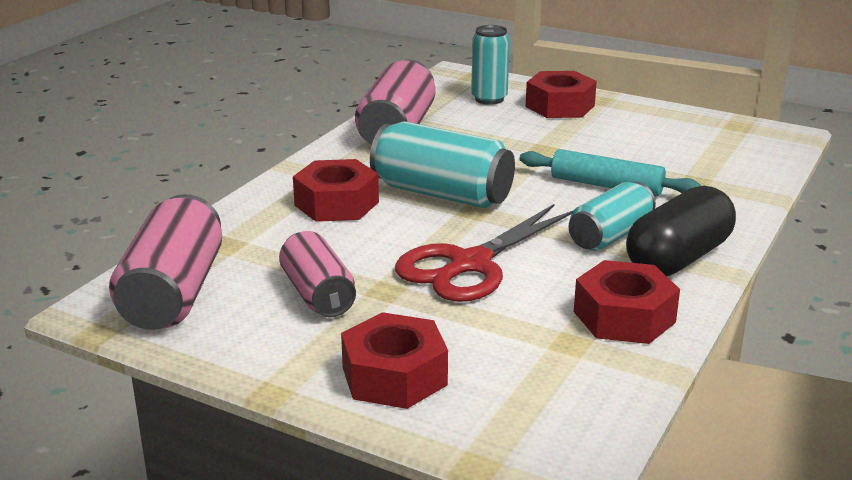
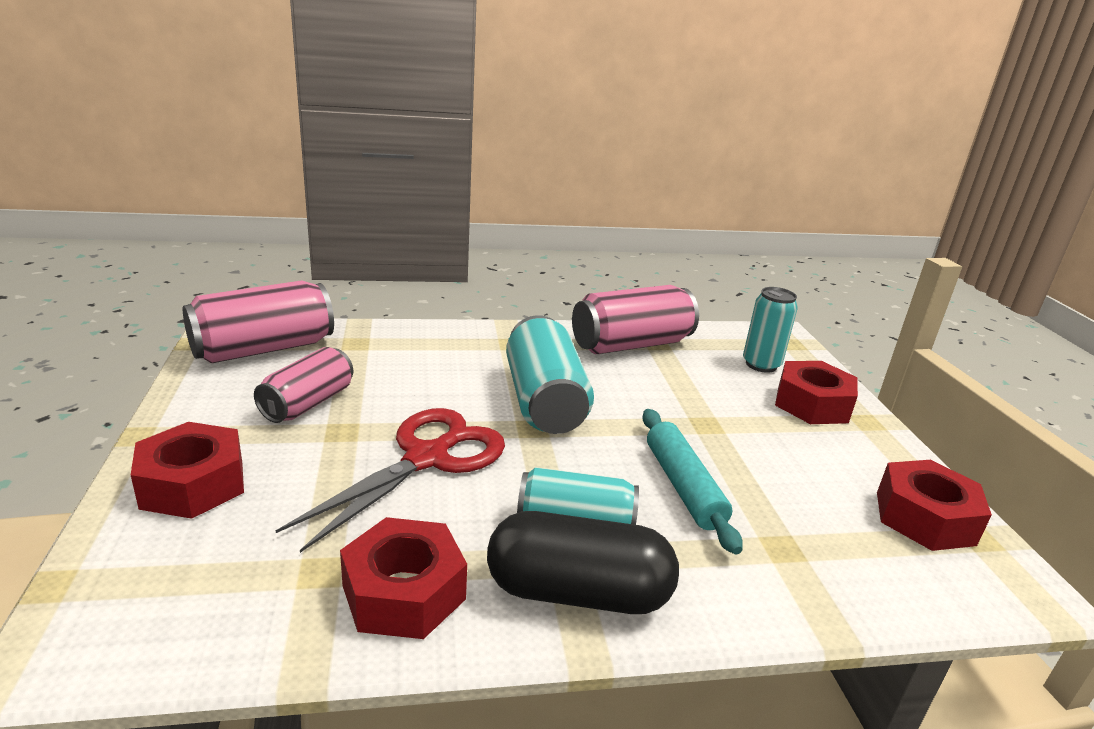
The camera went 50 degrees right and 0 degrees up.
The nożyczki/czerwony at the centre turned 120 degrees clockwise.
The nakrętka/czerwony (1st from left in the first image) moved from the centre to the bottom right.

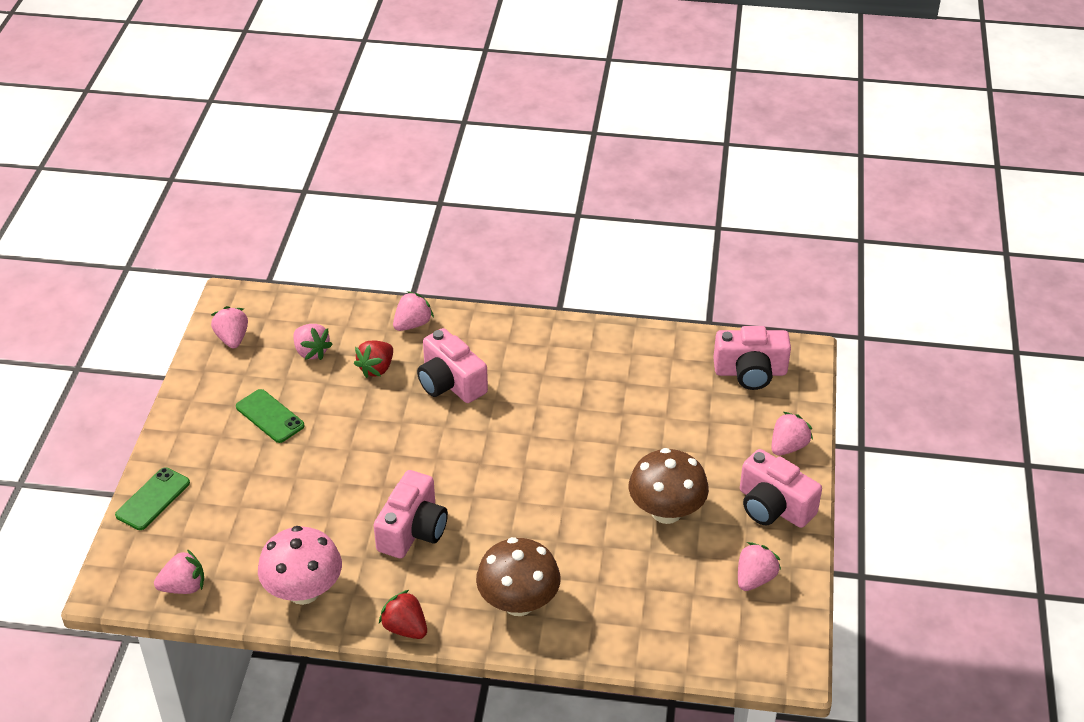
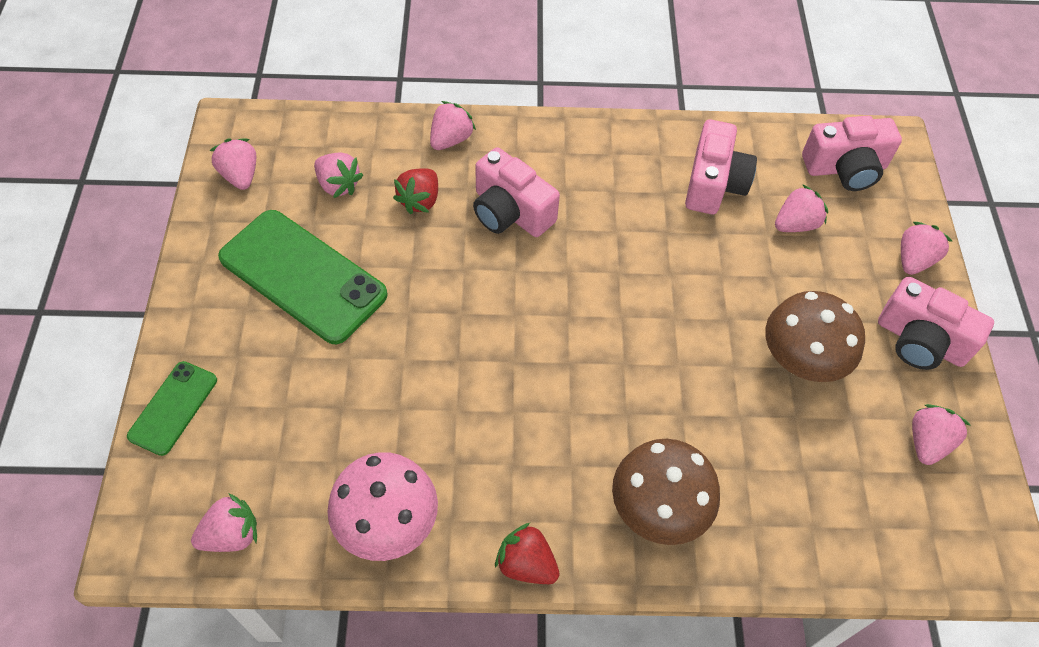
The camera went 10 degrees left and 15 degrees up.
The telefon/zielony (2nd from left) at the middle left changed to 1.89 times the size.
The aparat fotograficzny/różowy (1st from left in the first image) moved from the bottom centre to the top right.
The truskawka/różowy (5th from left) at the top right appeared.

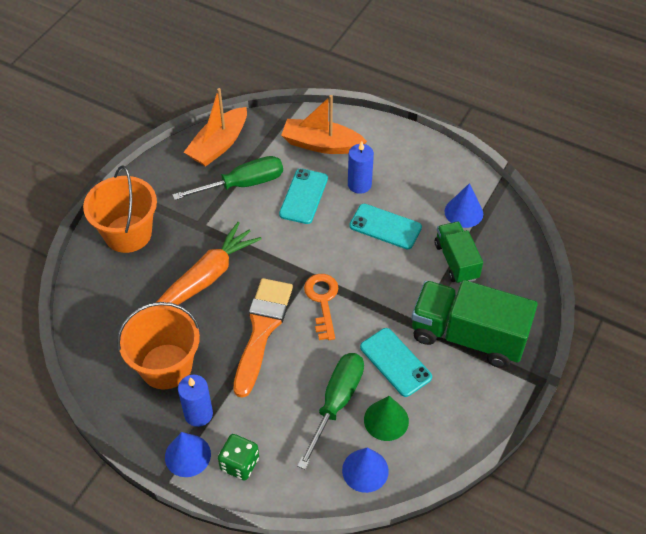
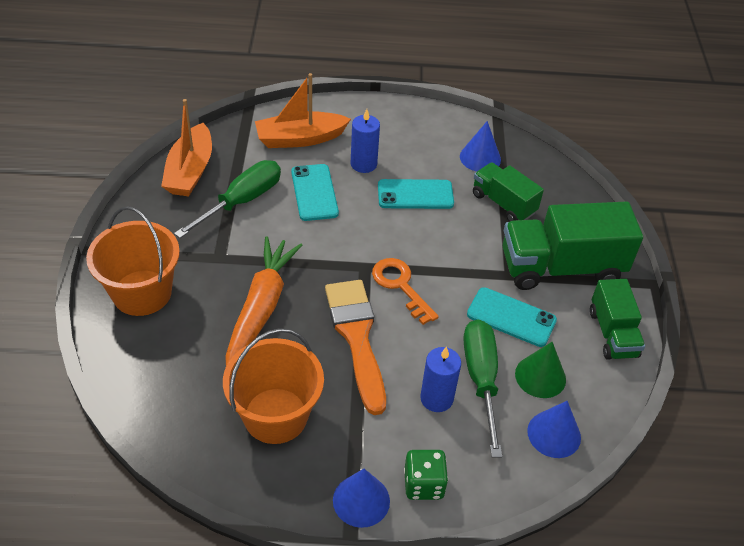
The camera went 30 degrees left and 5 degrees down.
The świeca/niebieski (1st from left in the first image) moved from the bottom left to the bottom centre.
The ciężarówka/zielony (3rd from left) at the middle right appeared.

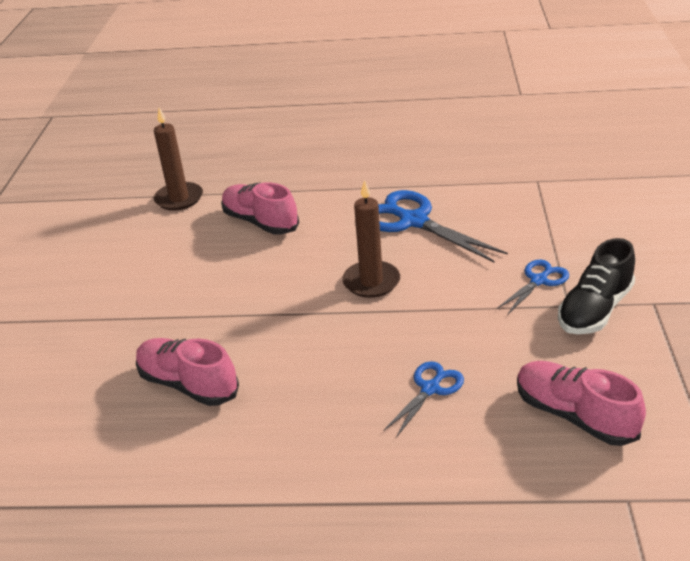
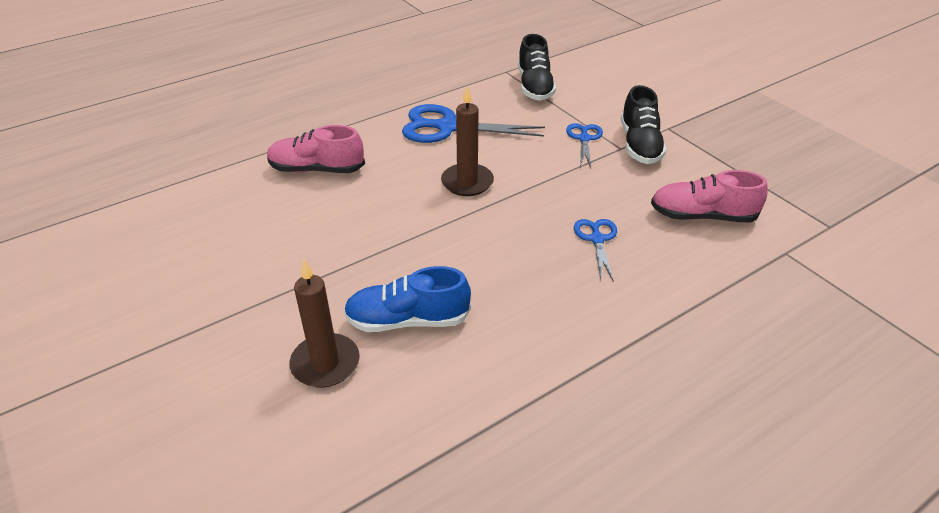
The camera went 40 degrees left and 5 degrees up.
The świeca/brązowy (1st from left) moved from the top left to the centre.
The but/różowy (1st from left) at the middle left became the but/niebieski at the centre.
The but/czarny (1st from left) at the top centre appeared.

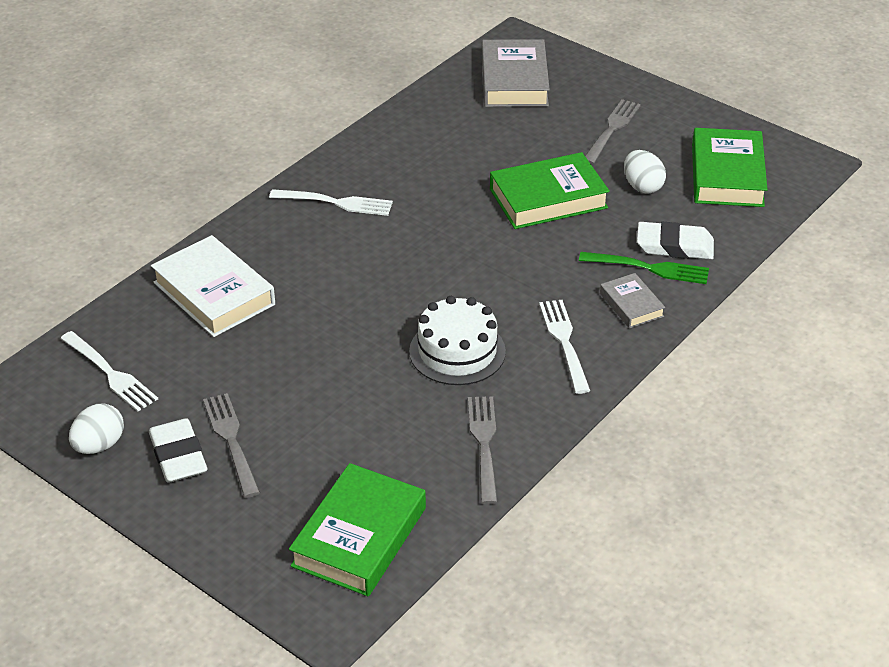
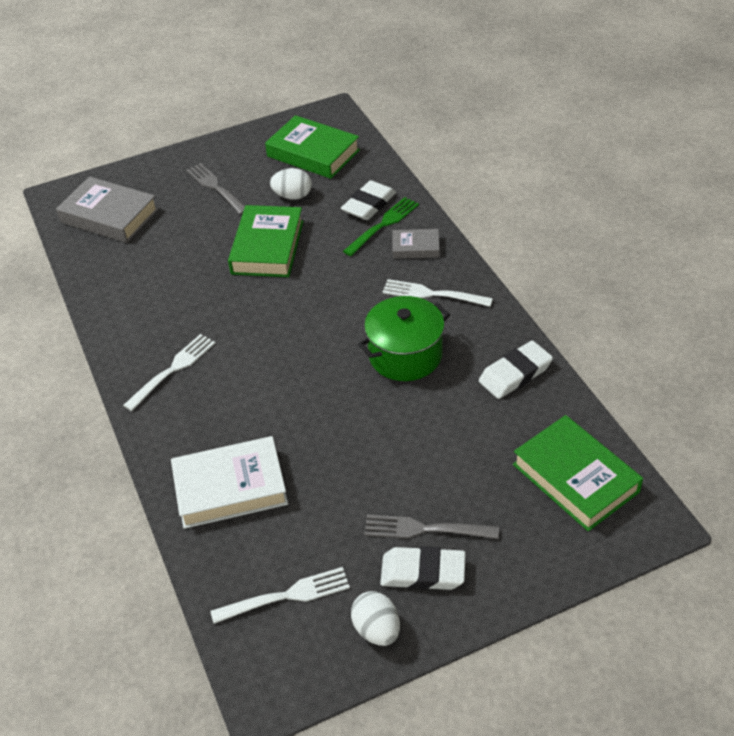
The camera went 60 degrees left and 5 degrees up.
The tort/biały at the centre was replaced by the garnek/zielony at the centre.
The widelec/szary (2nd from left) at the bottom centre was replaced by the gumka do mazania/biały (3rd from left) at the middle right.

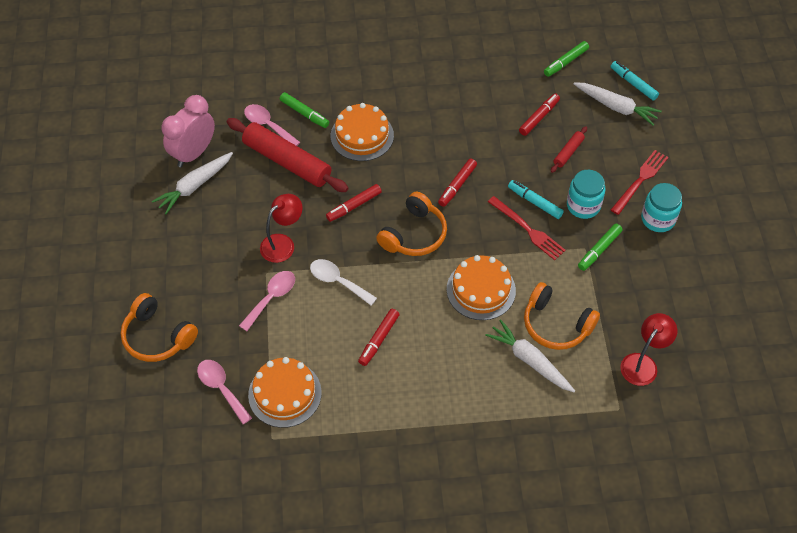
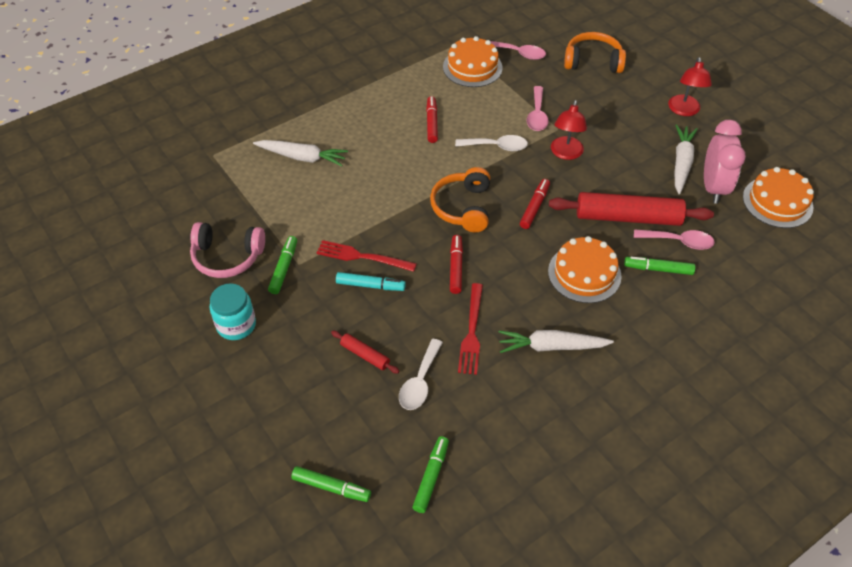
The camera went 150 degrees right and 5 degrees down.
The słuchawki/różowy at the middle left appeared.
The flamaster/turkusowy (2nd from left) at the top right became the flamaster/zielony (2nd from left) at the bottom centre.
The wałek do ciasta/czerwony (2nd from left in the first image) at the top right turned 60 degrees counterclockwise.
The flamaster/czerwony (4th from left) at the top right was replaced by the łyżka/biały (1st from left) at the centre.
The widelec/czerwony (2nd from left) moved from the middle right to the centre.
The marchewka/biały (3rd from left in the first image) moved from the top right to the centre.
The lampka/czerwony (2nd from left) moved from the middle right to the top right.
The tort/pomarańczowy (3rd from left) moved from the centre to the middle right.
The słuchawki/pomarańczowy (3rd from left) at the middle right disappeared.
The słoik/turkusowy (1st from left) at the middle right disappeared.

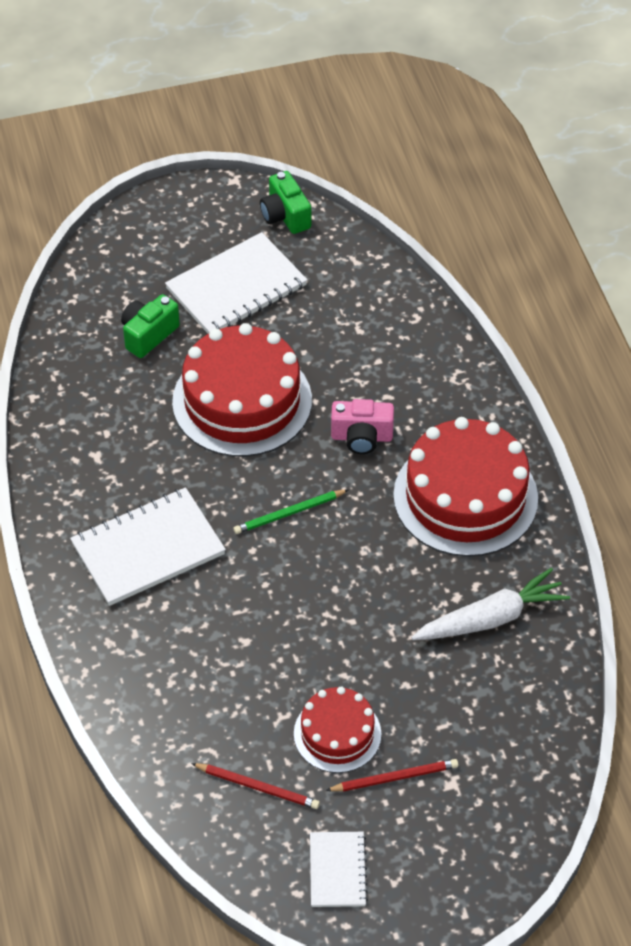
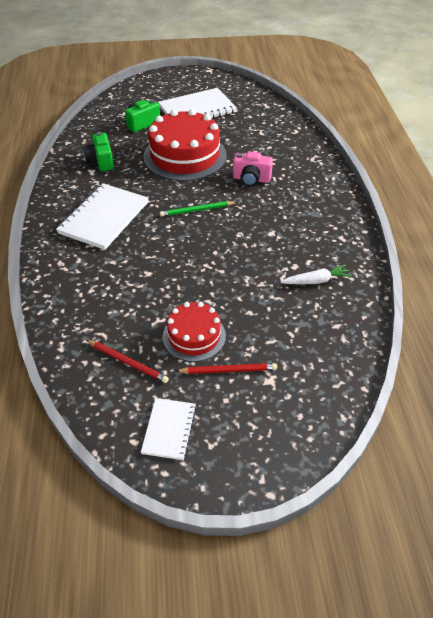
The camera went 10 degrees right and 5 degrees down.
The zeszyt/biały (1st from left) at the middle left turned 45 degrees counterclockwise.
The aparat fotograficzny/zielony (2nd from left in the first image) moved from the top centre to the top left.
The marchewka/biały at the middle right changed to 0.63 times the size.
The tort/czerwony (3rd from left) at the middle right disappeared.

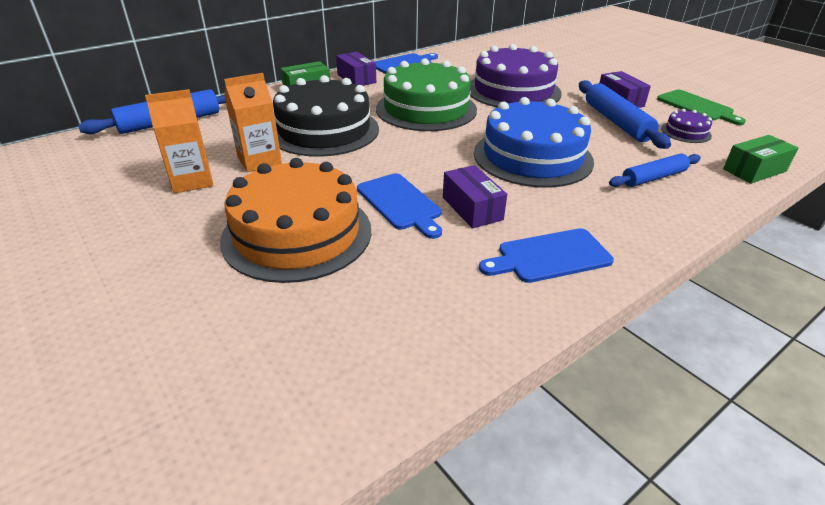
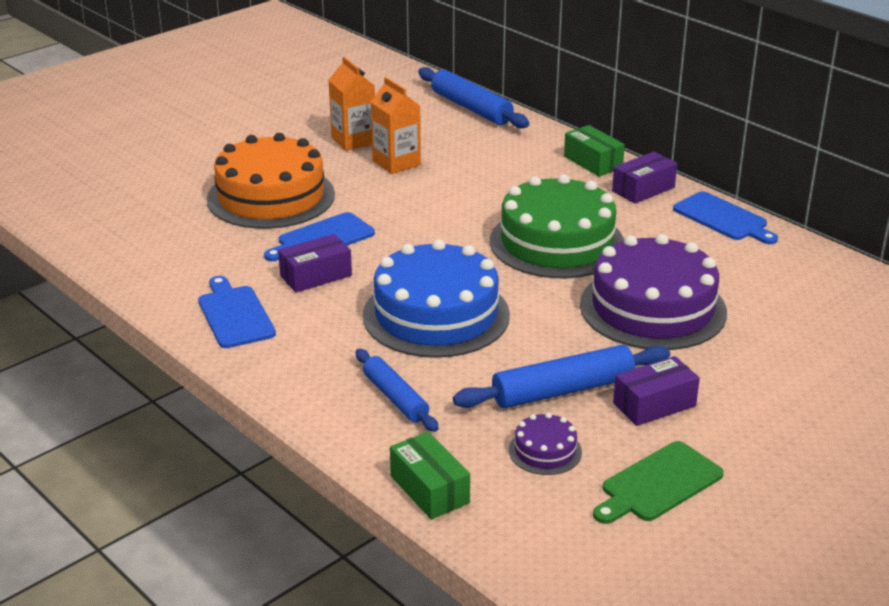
The camera went 85 degrees right and 5 degrees down.
The tort/czarny at the top centre disappeared.

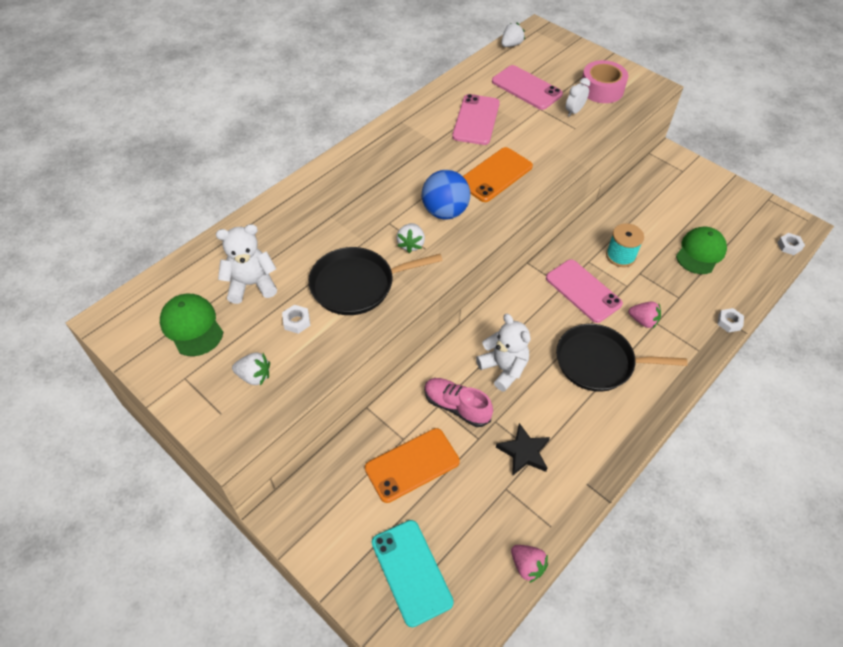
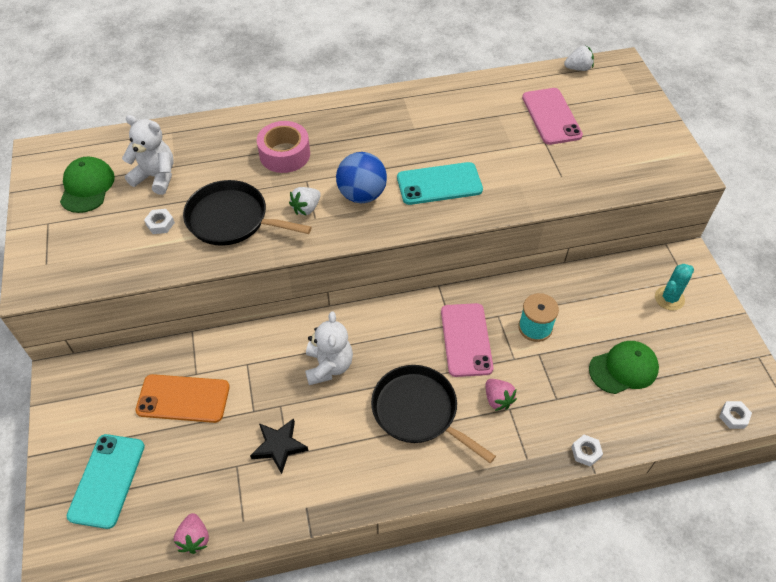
The camera went 35 degrees right and 0 degrees up.
The taśma klejąca/różowy moved from the top right to the top centre.
The telefon/pomarańczowy (2nd from left) at the top centre became the telefon/turkusowy (2nd from left) at the top centre.
The kaktus/turkusowy at the middle right appeared.
The truskawka/biały (1st from left) at the middle left disappeared.
The but/różowy at the centre disappeared.
The telefon/różowy (1st from left) at the top centre disappeared.
The budzik/biały at the top right disappeared.

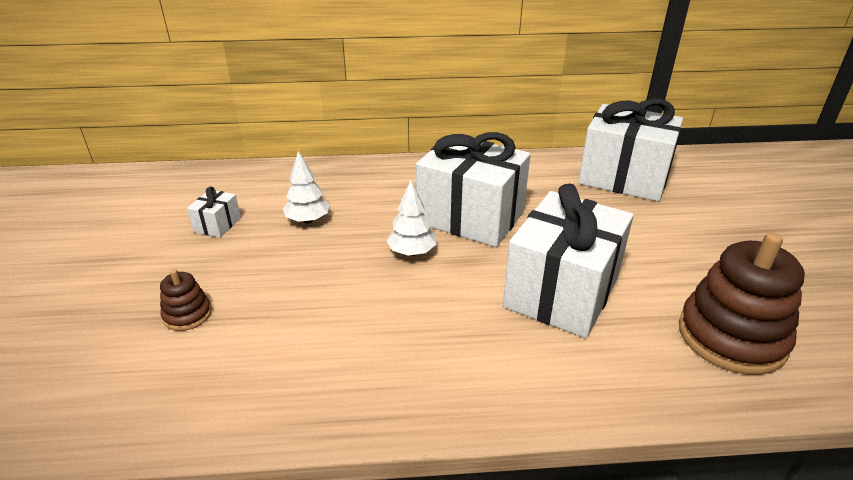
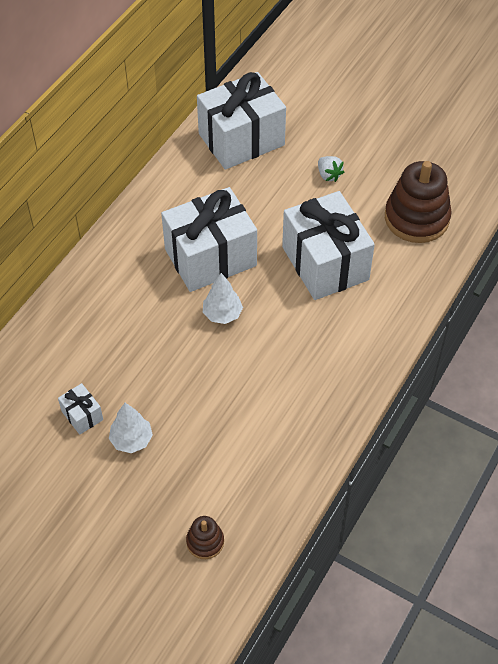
The camera went 55 degrees left and 20 degrees up.
The drzewko/biały (1st from left) moved from the centre to the middle left.
The zabawka nakładanka/brązowy (1st from left) moved from the middle left to the bottom centre.
The truskawka/biały at the top centre appeared.

